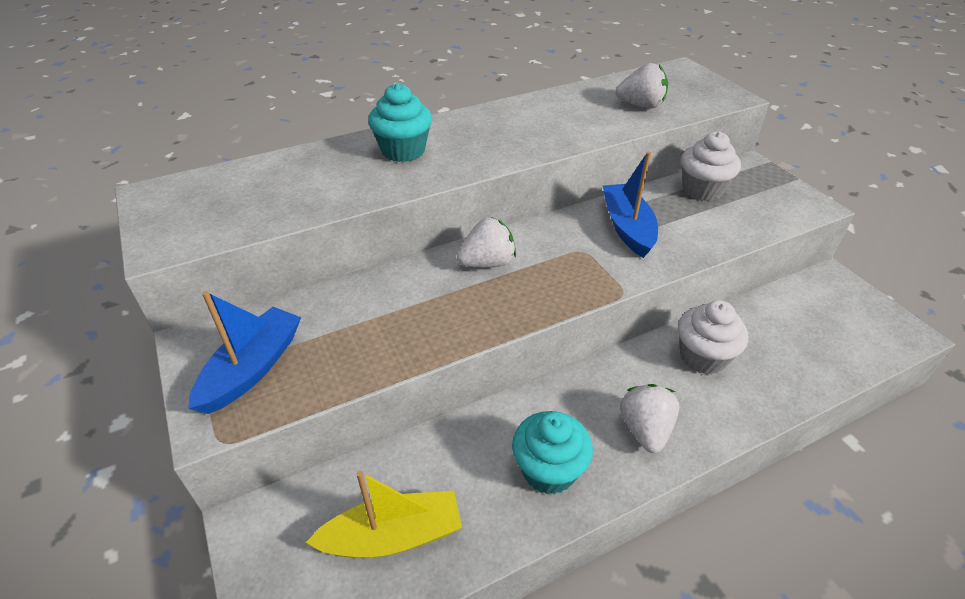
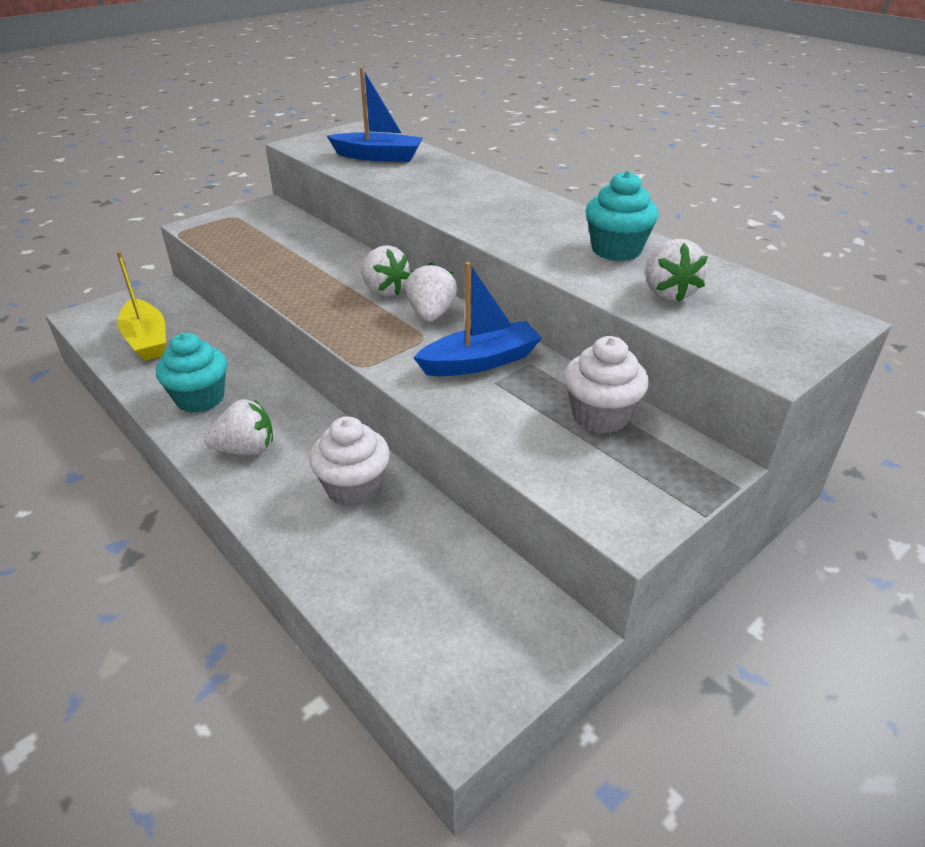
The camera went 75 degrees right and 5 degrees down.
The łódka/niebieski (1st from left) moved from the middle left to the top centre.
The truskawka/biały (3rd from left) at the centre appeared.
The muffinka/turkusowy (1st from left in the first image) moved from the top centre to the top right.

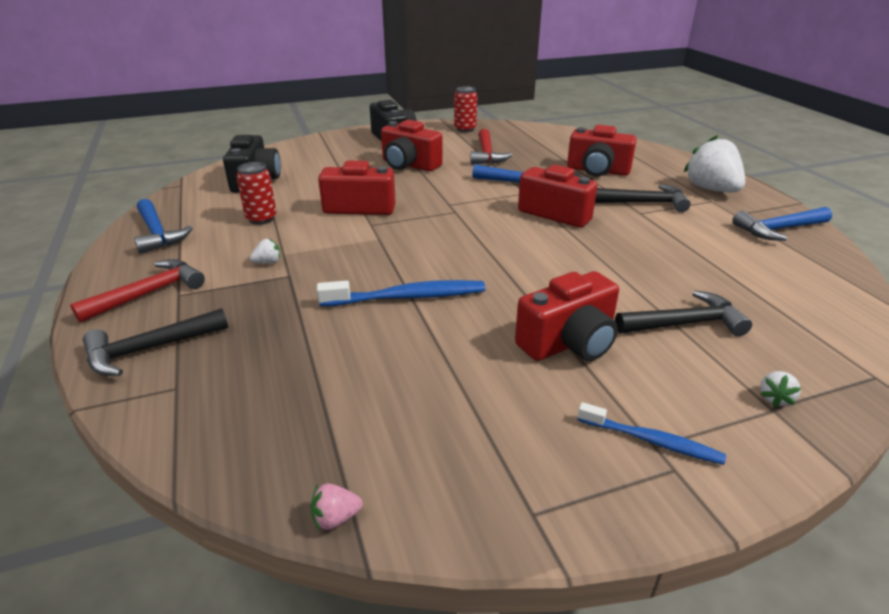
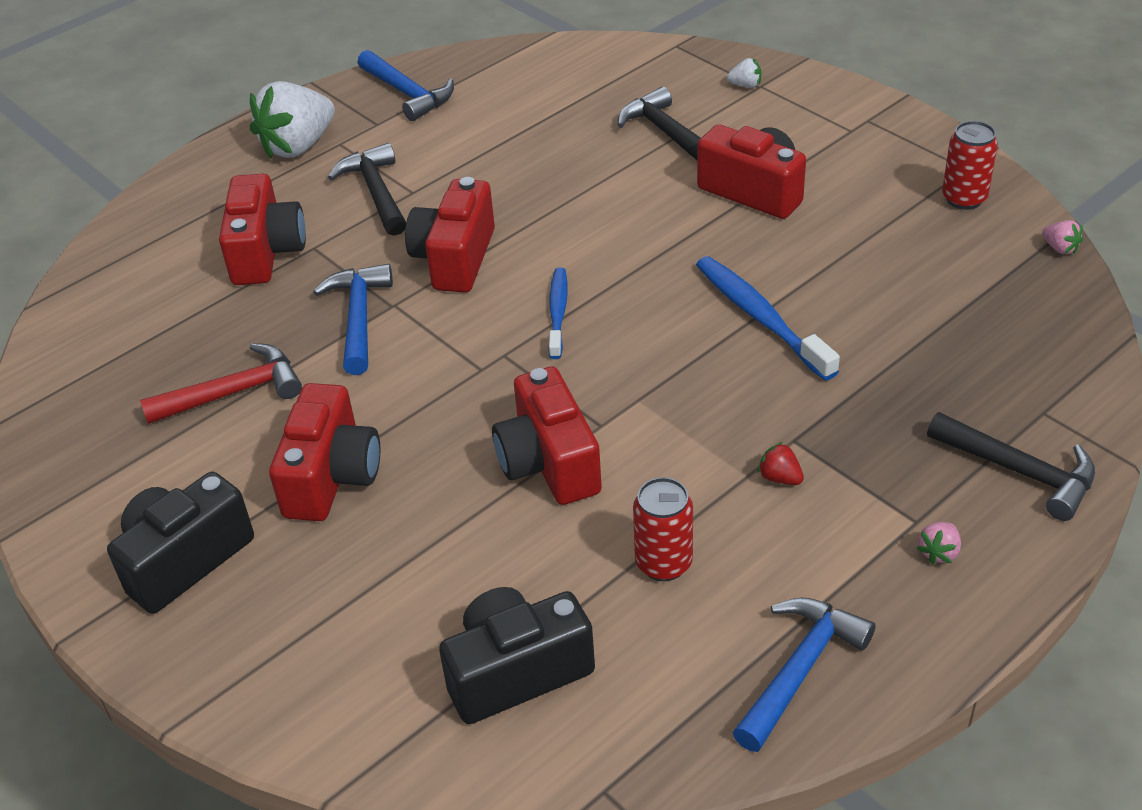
The camera went 110 degrees left and 10 degrees up.
The szczoteczka do zębów/niebieski (2nd from left in the first image) moved from the bottom right to the centre.
The truskawka/biały (1st from left) at the middle left became the truskawka/czerwony at the middle right.
The młotek/czerwony (1st from left) at the middle left was replaced by the truskawka/różowy (1st from left) at the bottom right.
The puszka/czerwony (2nd from left) moved from the top centre to the top right.

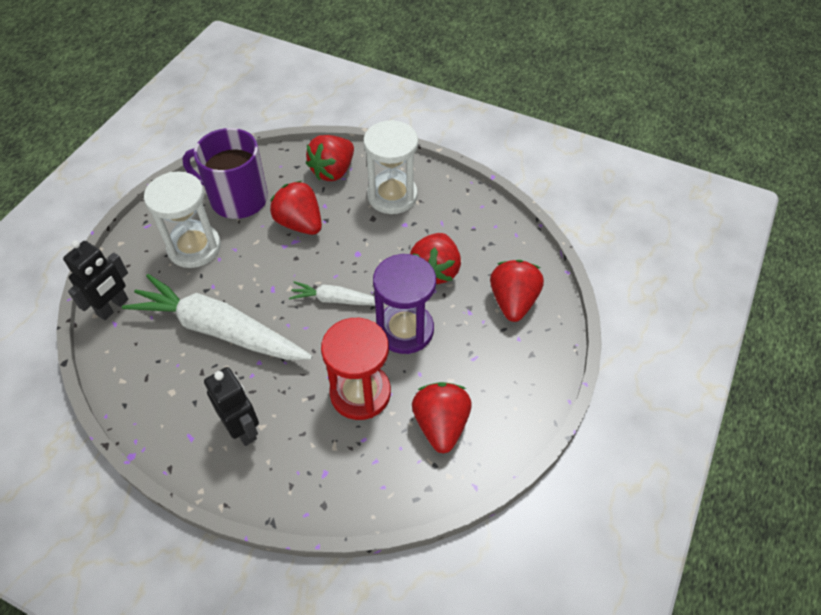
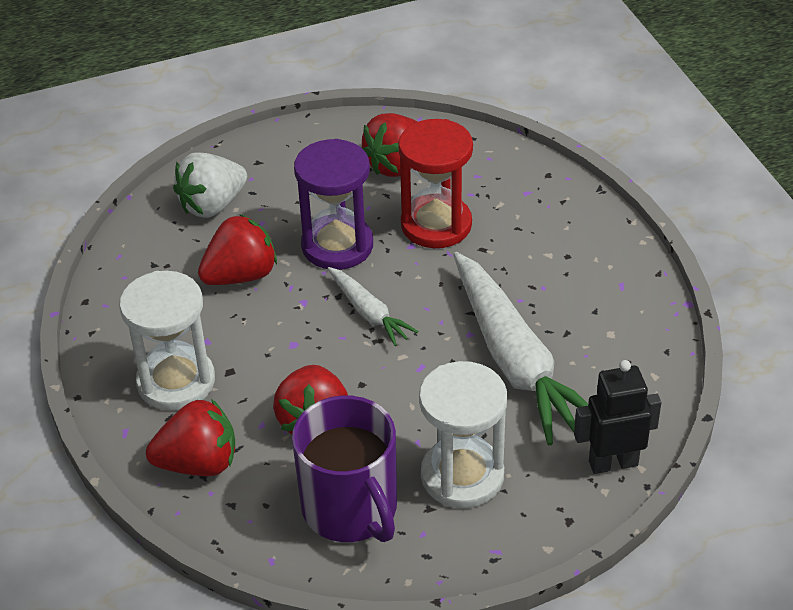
The camera went 135 degrees left and 10 degrees down.
The truskawka/czerwony (5th from left) at the centre became the truskawka/biały at the top left.
The robot/czarny (2nd from left) at the middle left disappeared.

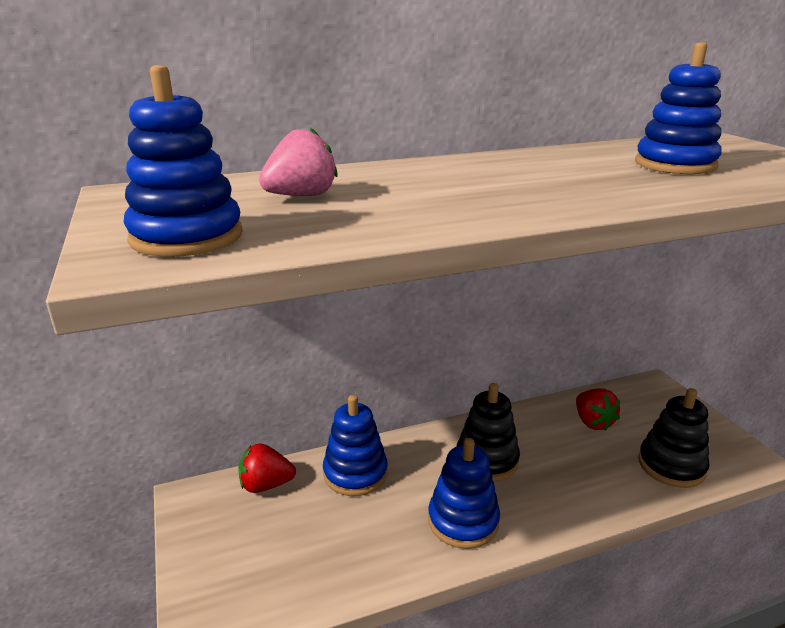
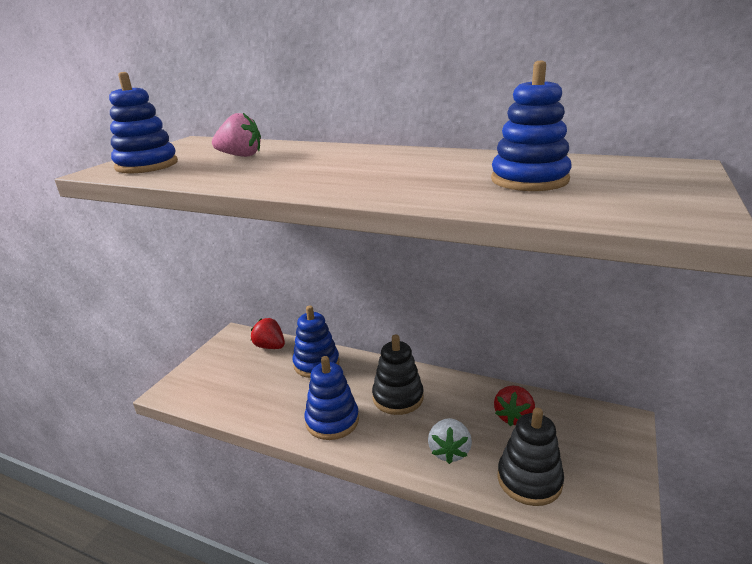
The camera went 45 degrees right and 0 degrees up.
The truskawka/biały at the bottom centre appeared.

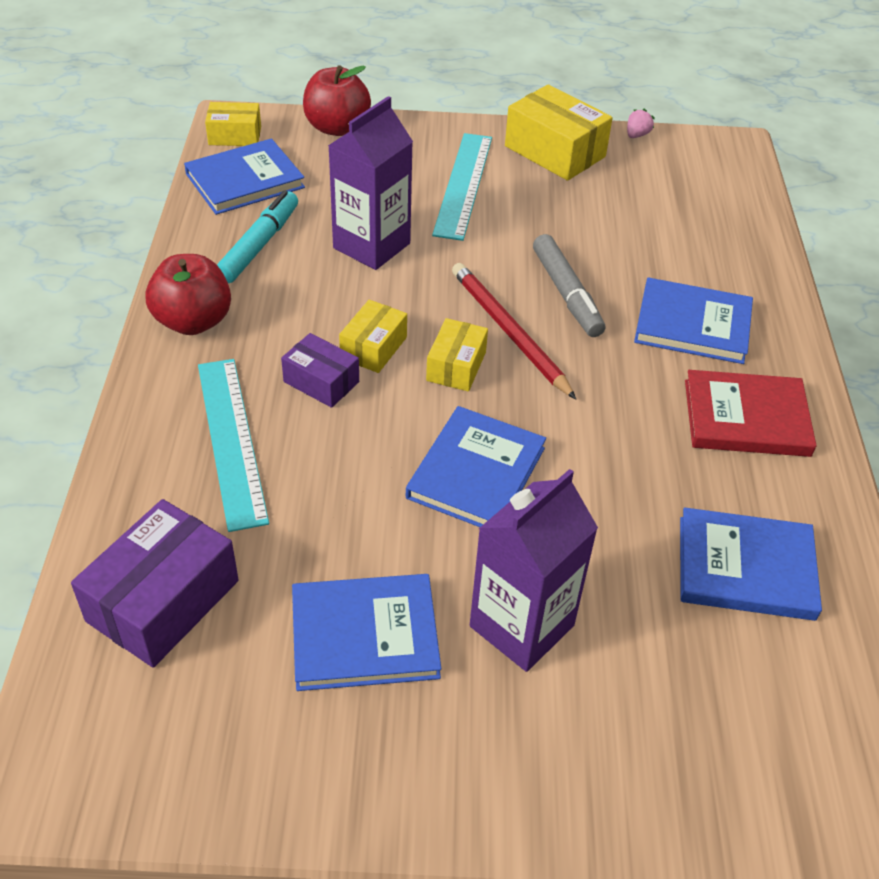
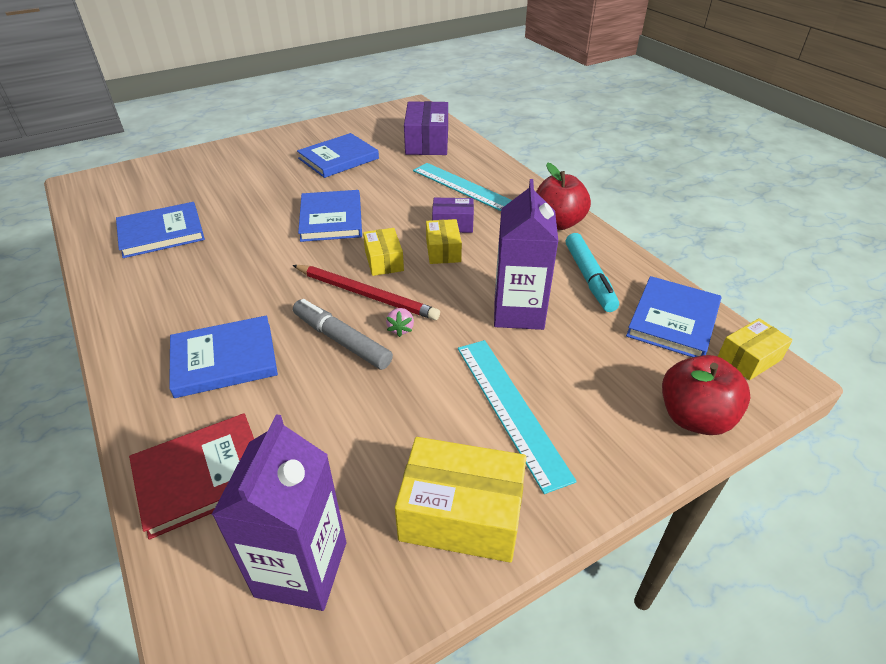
The camera went 150 degrees right and 5 degrees down.
The książka/czerwony moved from the middle right to the bottom left.
The karton mleka/fioletowy (2nd from left in the first image) moved from the centre to the bottom left.
The truskawka/różowy moved from the top right to the centre.

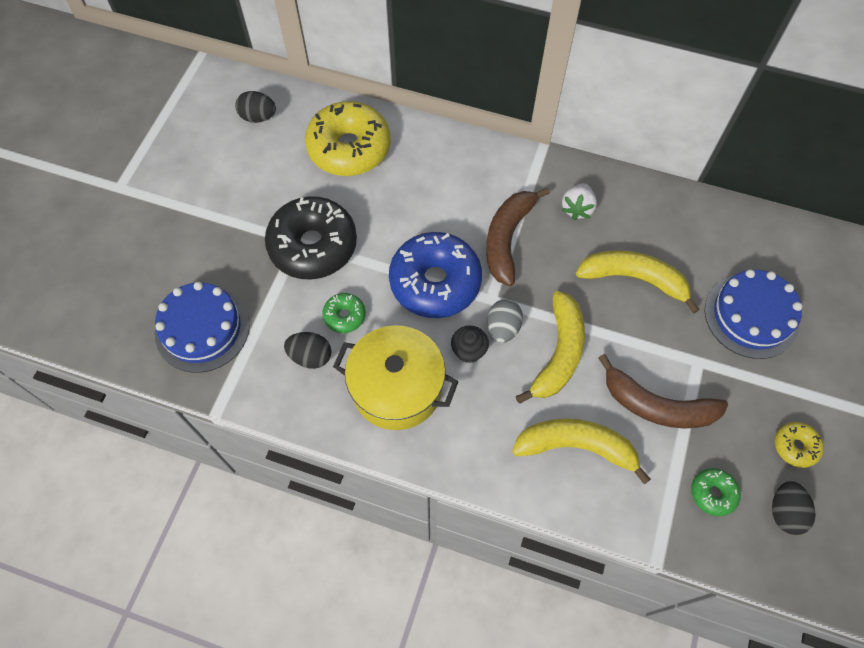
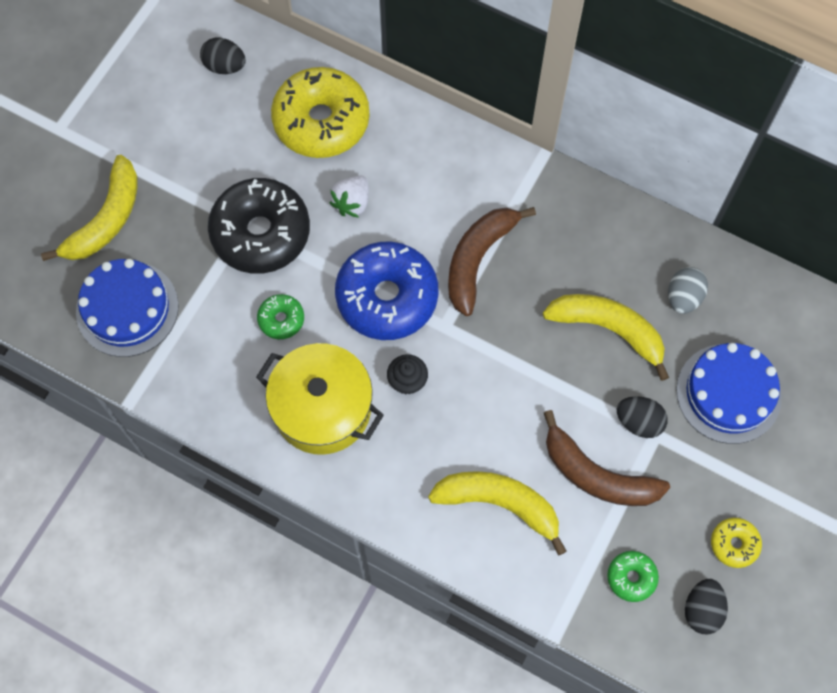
The camera went 10 degrees right and 5 degrees up.
The banan/żółty (1st from left) moved from the centre to the top left.
The truskawka/biały moved from the top right to the top centre.
The jajko/czarny (2nd from left) moved from the centre to the middle right.
The jajko/szary moved from the centre to the middle right.

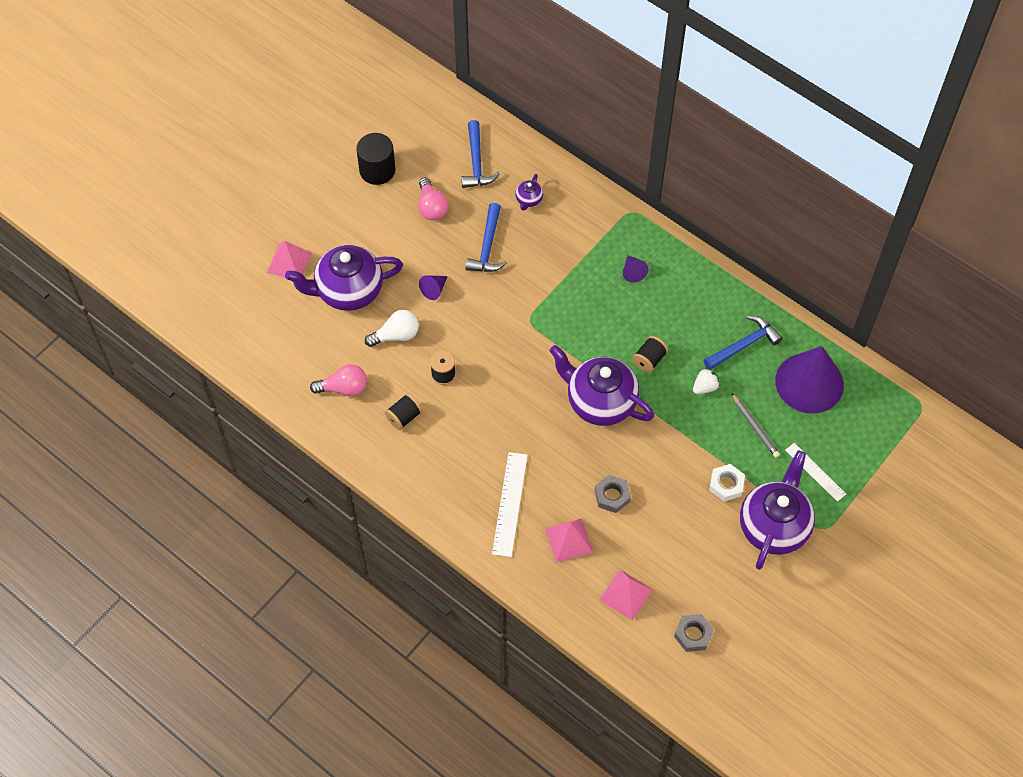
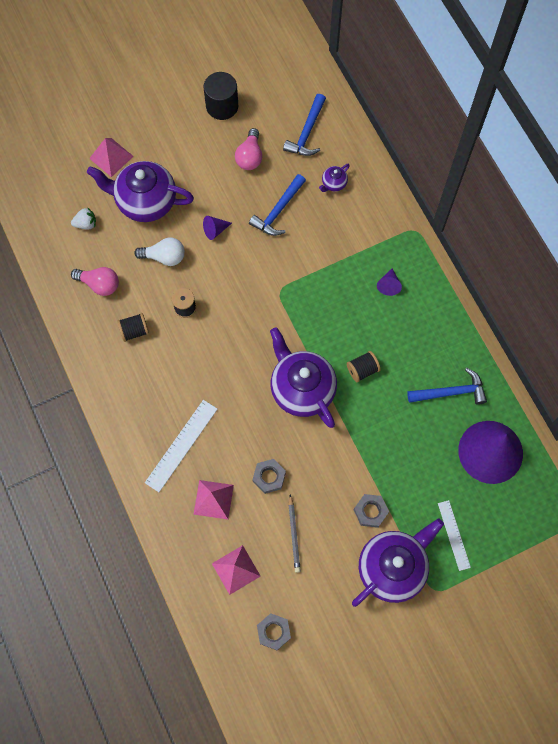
The camera went 25 degrees right and 10 degrees up.
The truskawka/biały moved from the middle right to the top left.
The ołówek/szary moved from the middle right to the bottom centre.
The nakrętka/biały at the middle right became the nakrętka/szary (3rd from left) at the bottom centre.

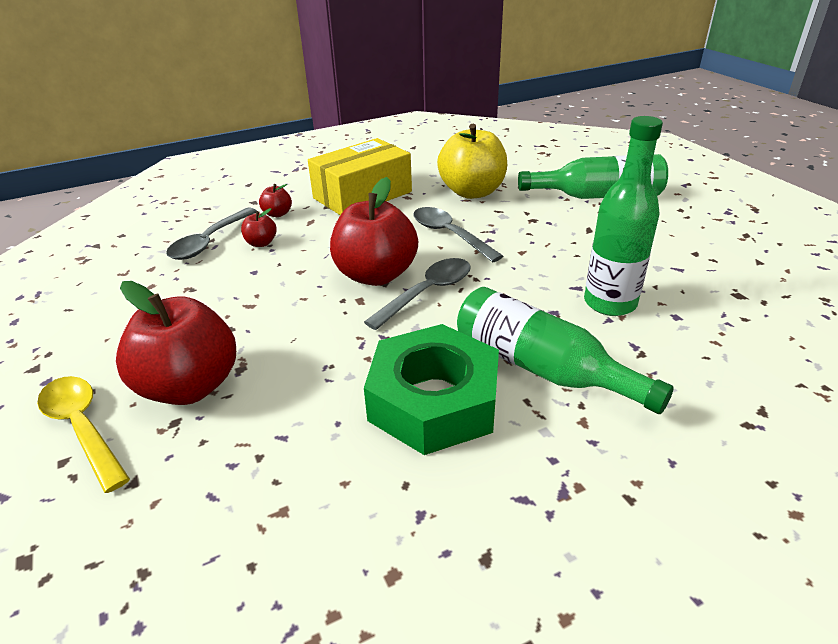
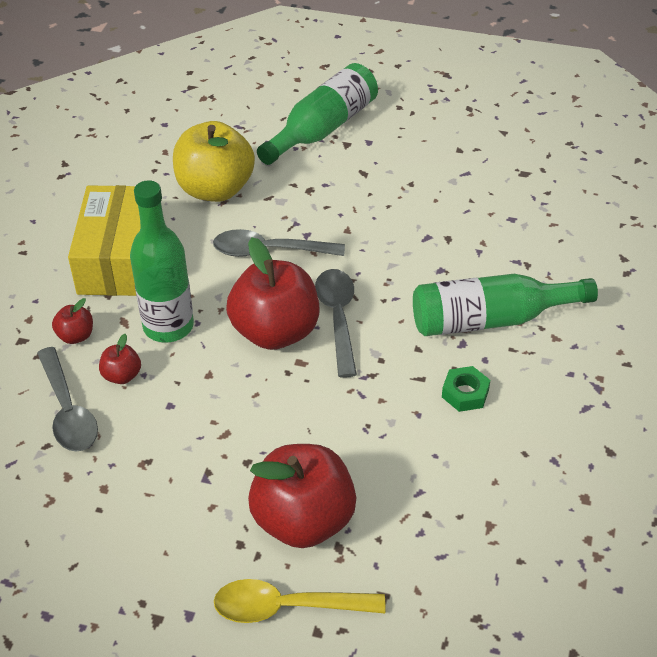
The camera went 50 degrees left and 10 degrees up.
The butelka/zielony (3rd from left in the first image) moved from the middle right to the middle left.
The nakrętka/zielony at the centre changed to 0.41 times the size.

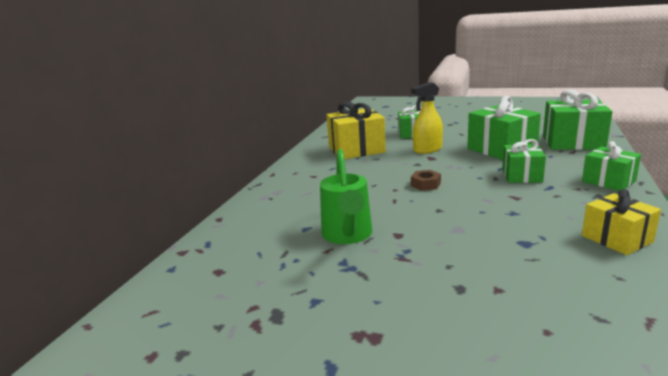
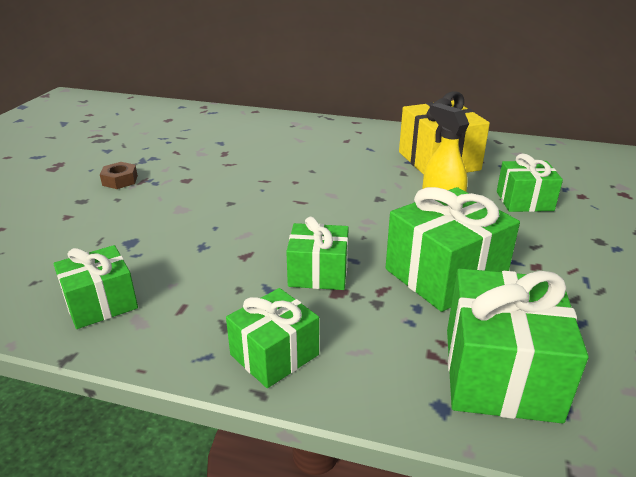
The camera went 85 degrees right and 10 degrees up.
The prezent/żółty (2nd from left) at the middle right became the prezent/zielony (1st from left) at the middle left.
The nakrętka/brązowy moved from the centre to the middle left.
The konewka/zielony at the centre disappeared.

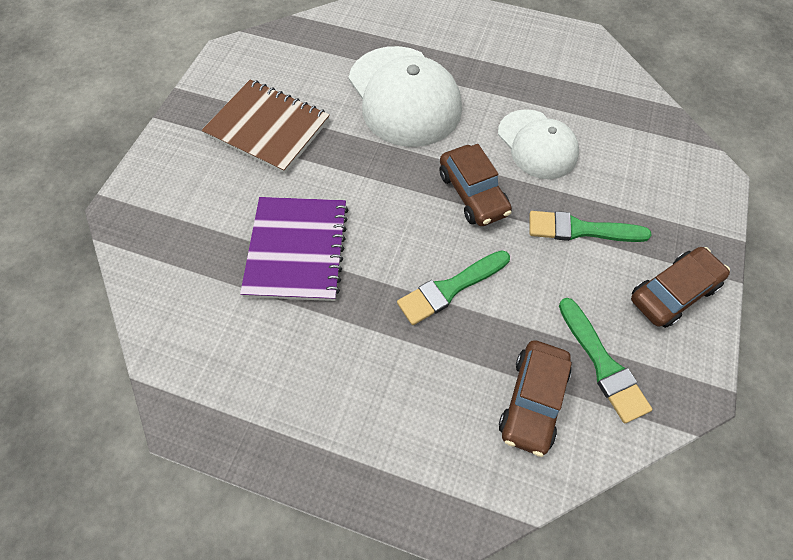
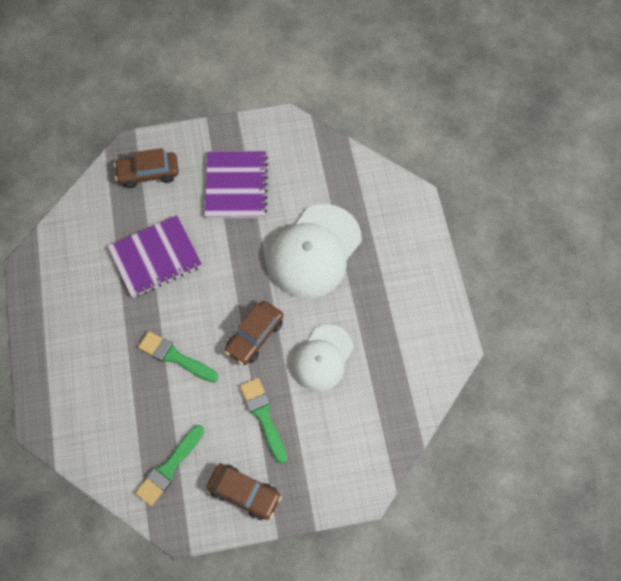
The camera went 60 degrees right and 5 degrees up.
The samochód/brązowy (2nd from left in the first image) moved from the bottom right to the top left.
The zeszyt/brązowy at the top centre became the zeszyt/fioletowy (2nd from left) at the top centre.

